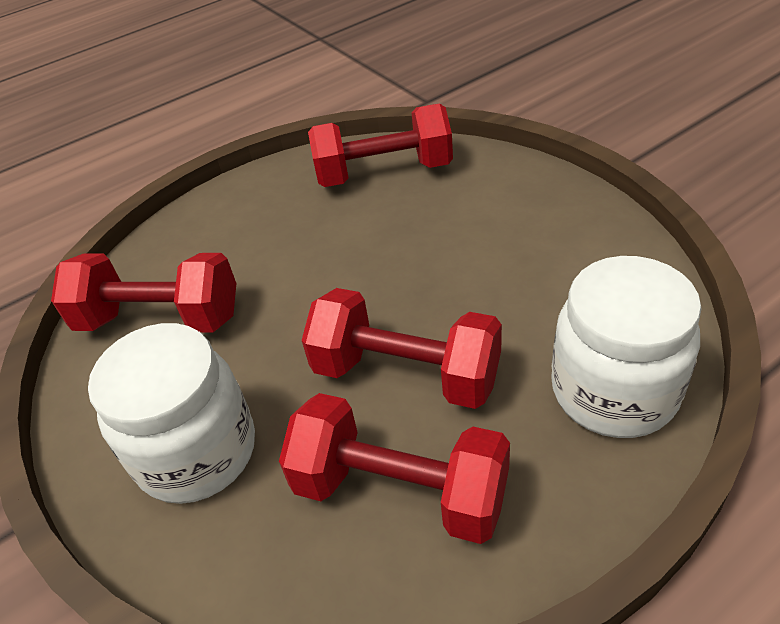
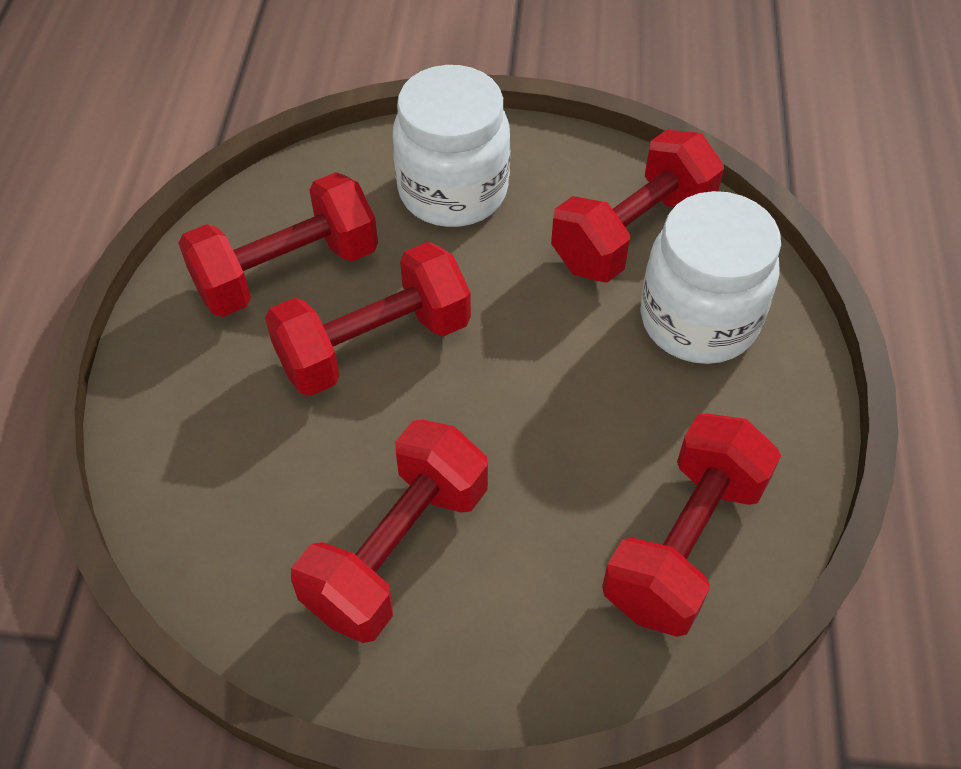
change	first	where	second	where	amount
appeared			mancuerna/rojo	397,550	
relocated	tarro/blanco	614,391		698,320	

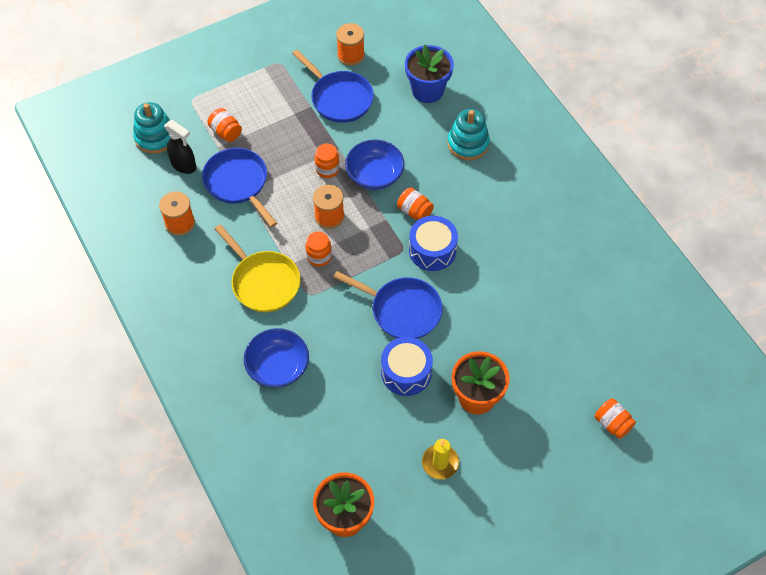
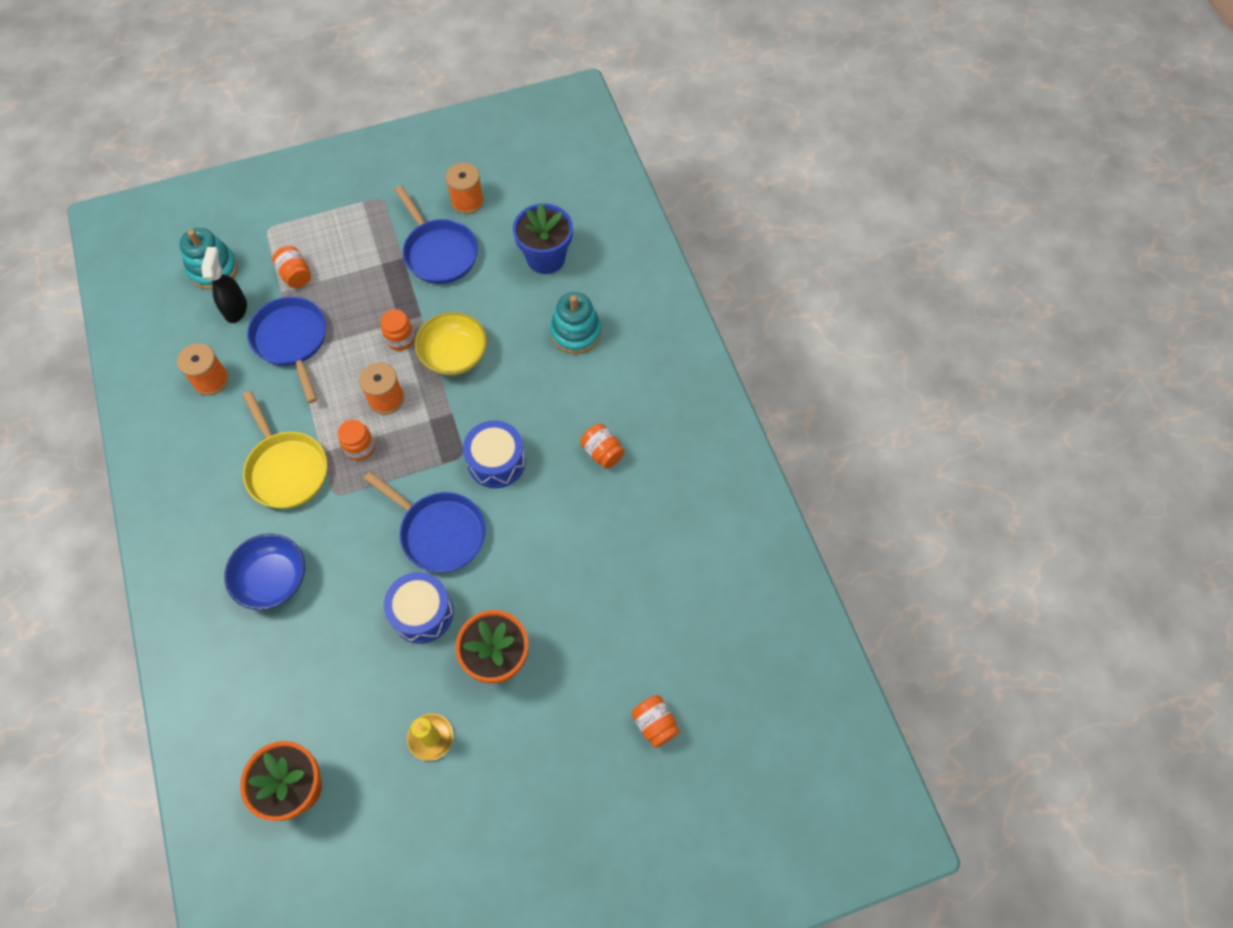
change	first	where	second	where	amount
spun	pulverizador/negro	184,165		236,309	135 degrees counterclockwise
colour	cuenco/azul	375,175	cuenco/amarillo	454,355	
relocated	tarro/naranja	414,211		602,452	

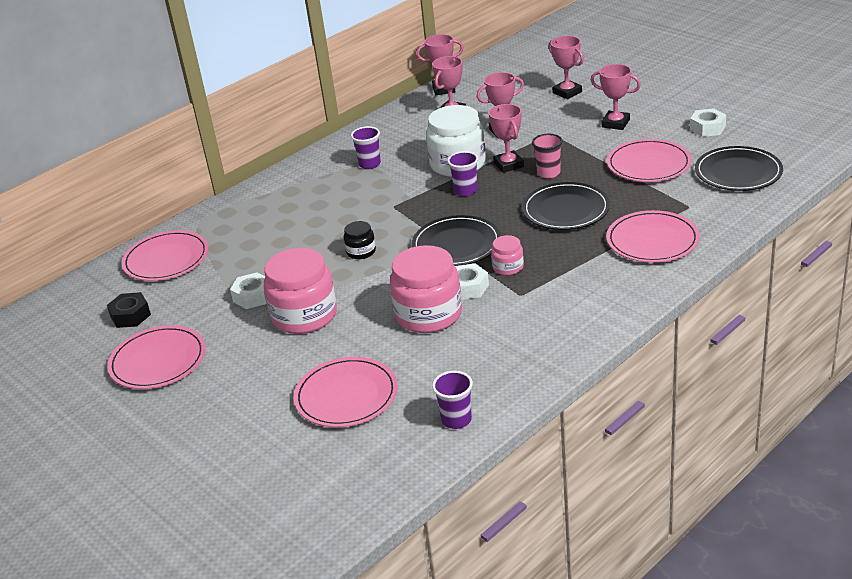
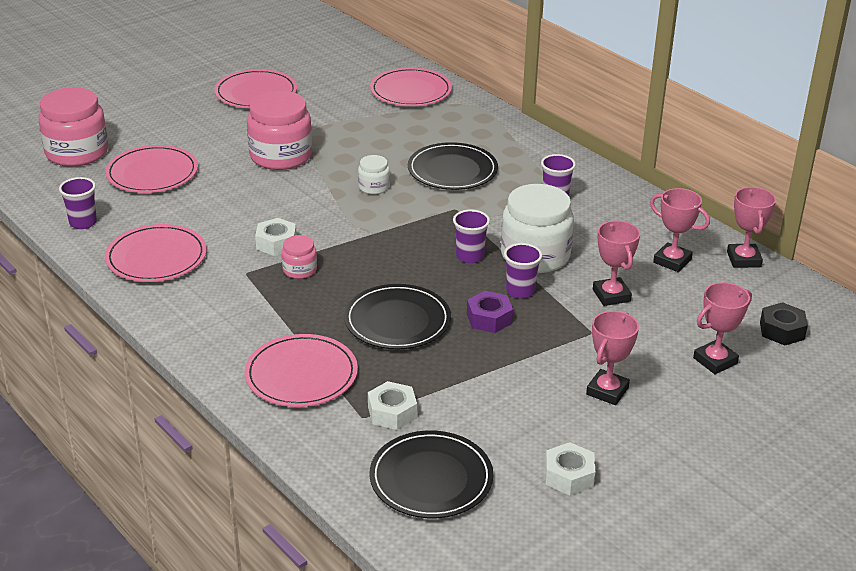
change	first	where	second	where	amount
relocated	tarro/rosa	428,314		77,153	
relocated	plato/rosa	648,164		156,257	
colour	tarro/negro	361,252	tarro/blanco	374,187	
relocated	tuerca/blanco	253,296		392,412	
relocated	plato/negro	456,245		452,170	
exchanged	vaso/rosa	548,173	tuerca/morado	489,318	
exchanged	trofeo/rosa	508,165	vaso/morado	520,291	
relocated	tuerca/negro	130,316		781,330	

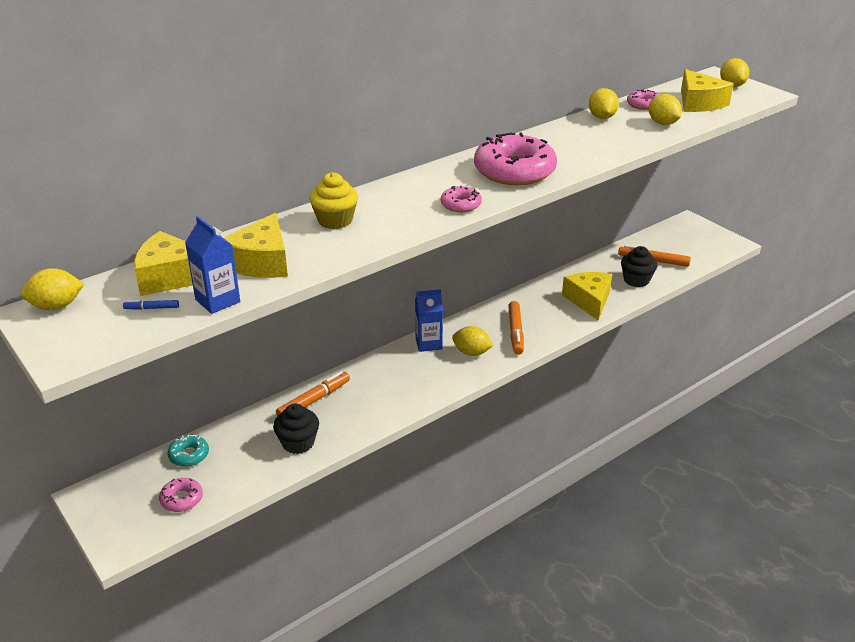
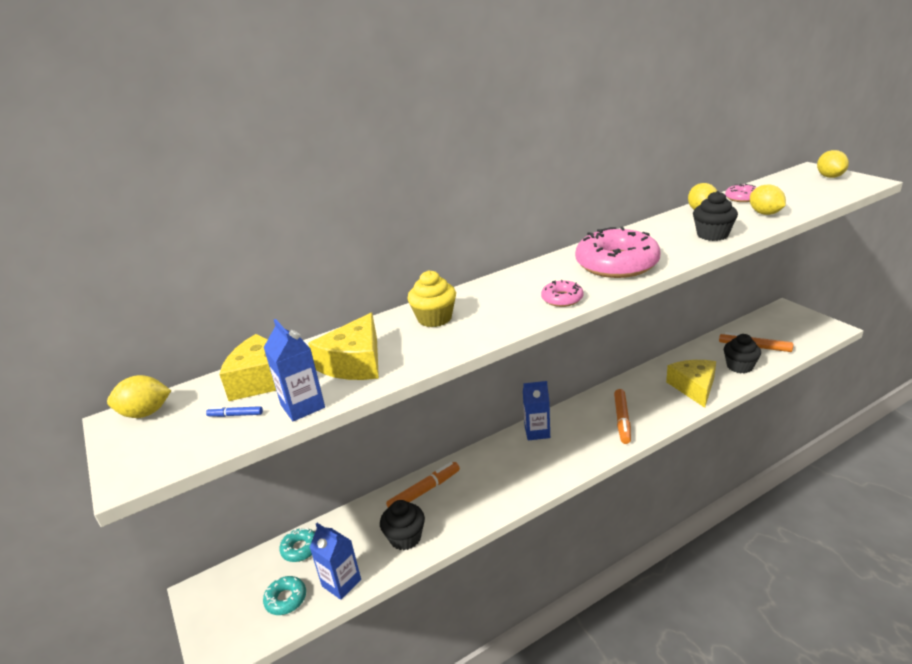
change	first	where	second	where	amount
colour	rosquilla/rosa	181,499	rosquilla/turquesa	286,599	
appeared			cartón de leche/azul	341,583	
appeared			magdalena/negro	712,235	
missing	limón/amarillo	471,352			
missing	queso/amarillo	699,103			

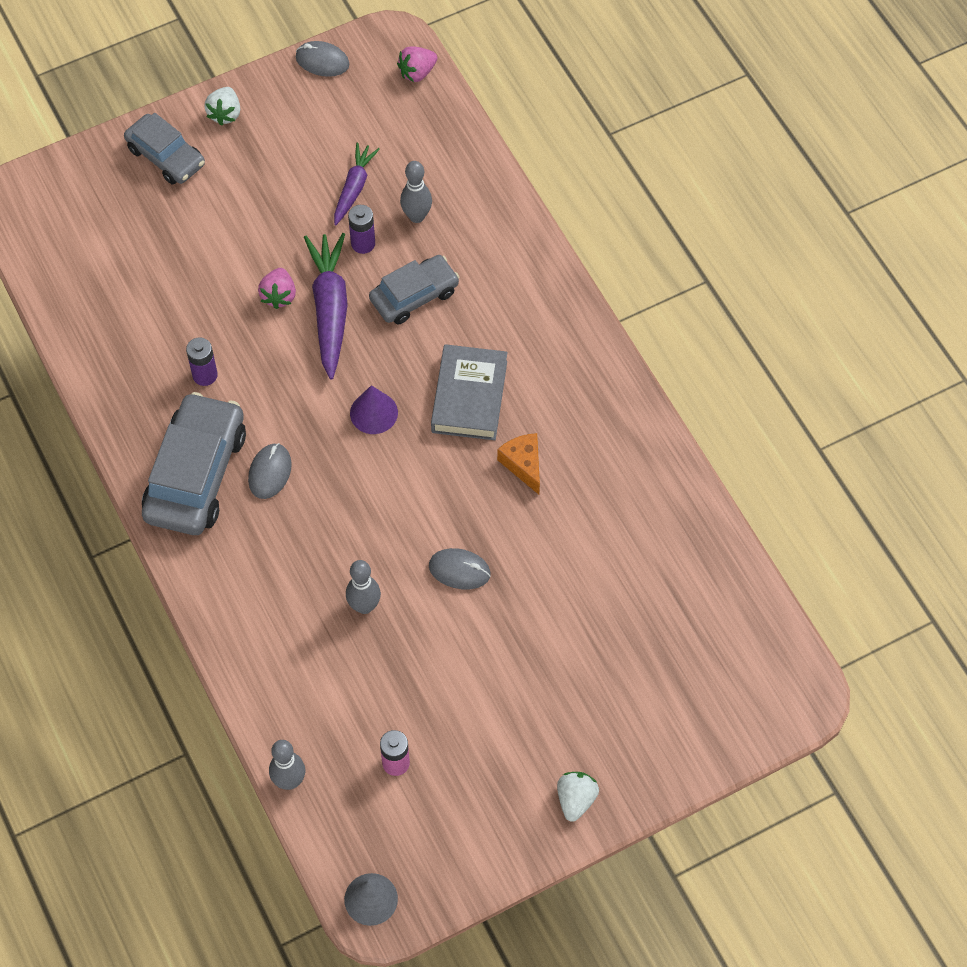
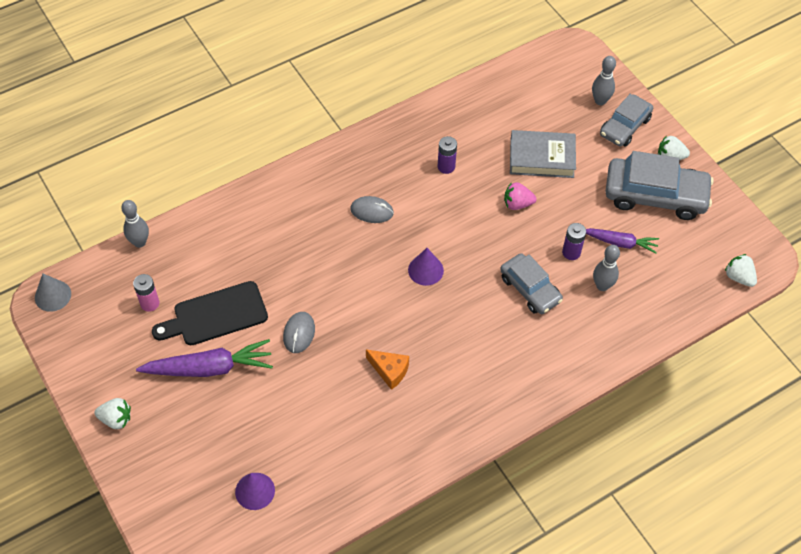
change	first	where	second	where	amount
relocated	zanahoria/morado	330,309		209,368	
appeared			tabla de cortar/negro	215,315	
appeared			cono/morado	255,491	
spun	queso/naranja	523,464		389,371	60 degrees clockwise
relocated	libro/gris	469,397		542,158	
relocated	bolo/gris	364,606		600,101	
relocated	coche/gris	196,474		655,195	
colour	fresa/rosa	417,72	fresa/blanco	738,277	
missing	ratón/gris	322,61			

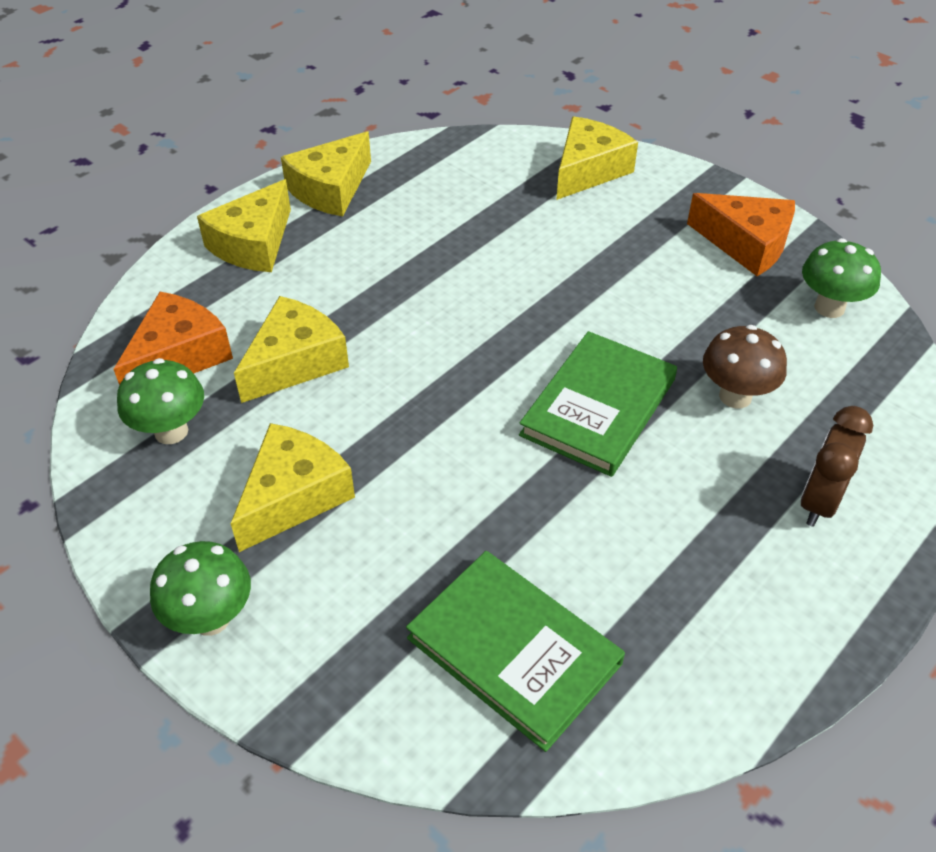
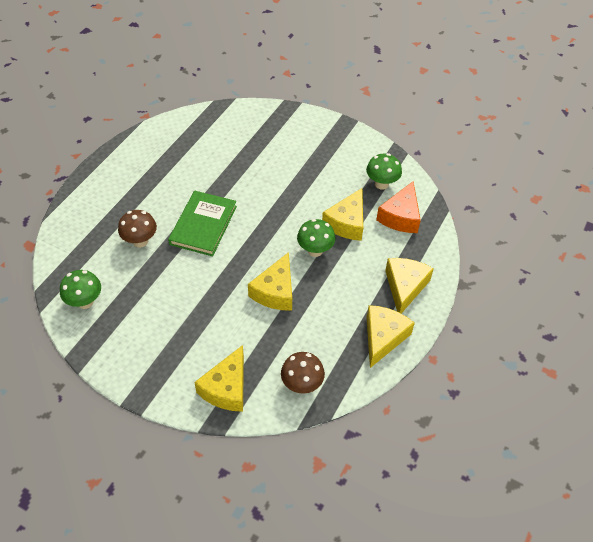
change	first	where	second	where	amount
relocated	queso/amarillo	293,496		275,291	
appeared			seta/marrón	302,384	
relocated	seta/verde	211,618		315,250	
missing	libro/verde	513,651			
missing	queso/naranja	746,244			
missing	despertador/marrón	819,501			

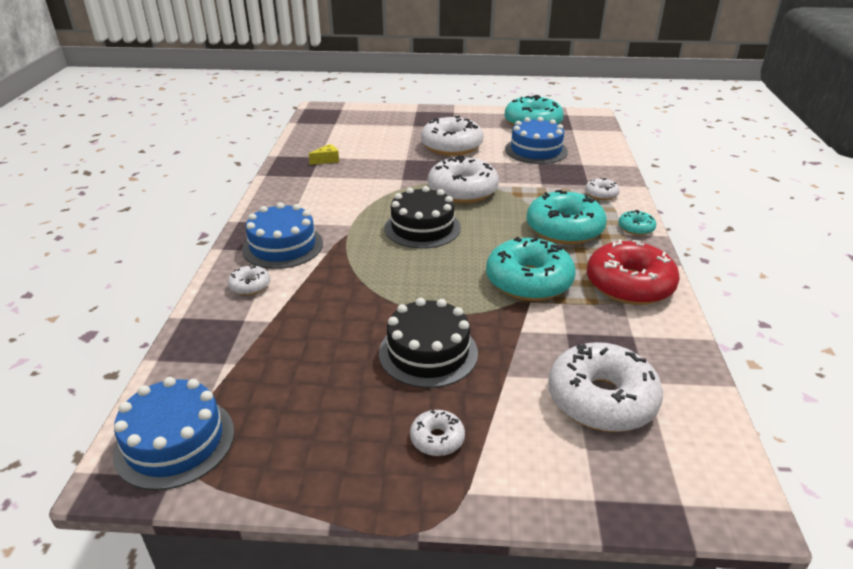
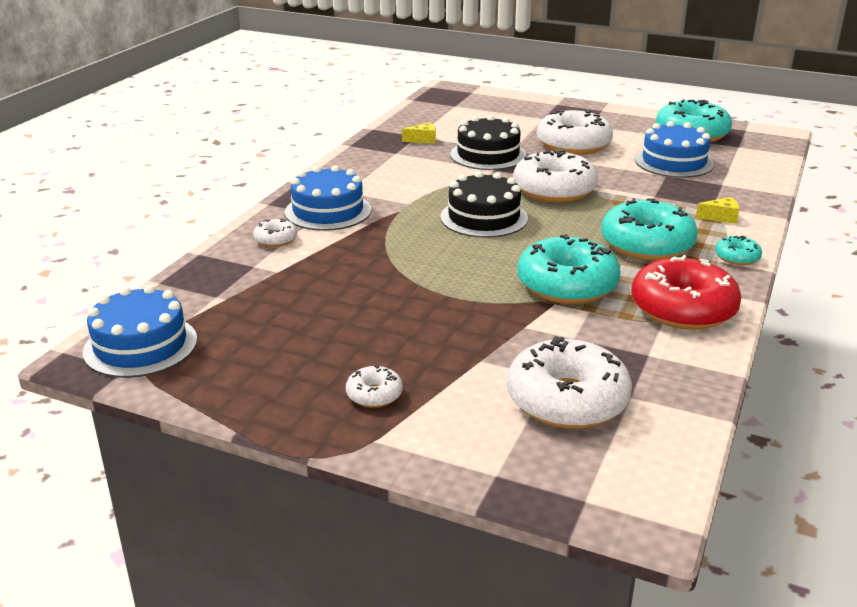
change	first	where	second	where	amount
relocated	tarta/negro	428,352		488,155	
exchanged	rosquilla/blanco	601,194	queso/amarillo	721,217	

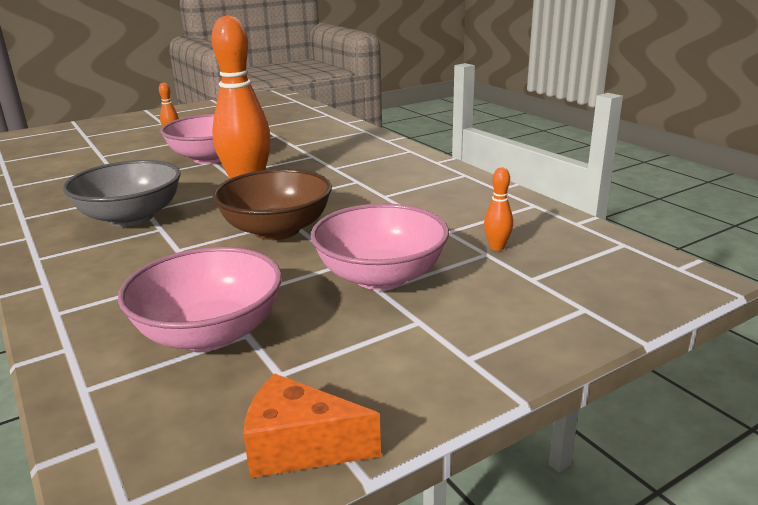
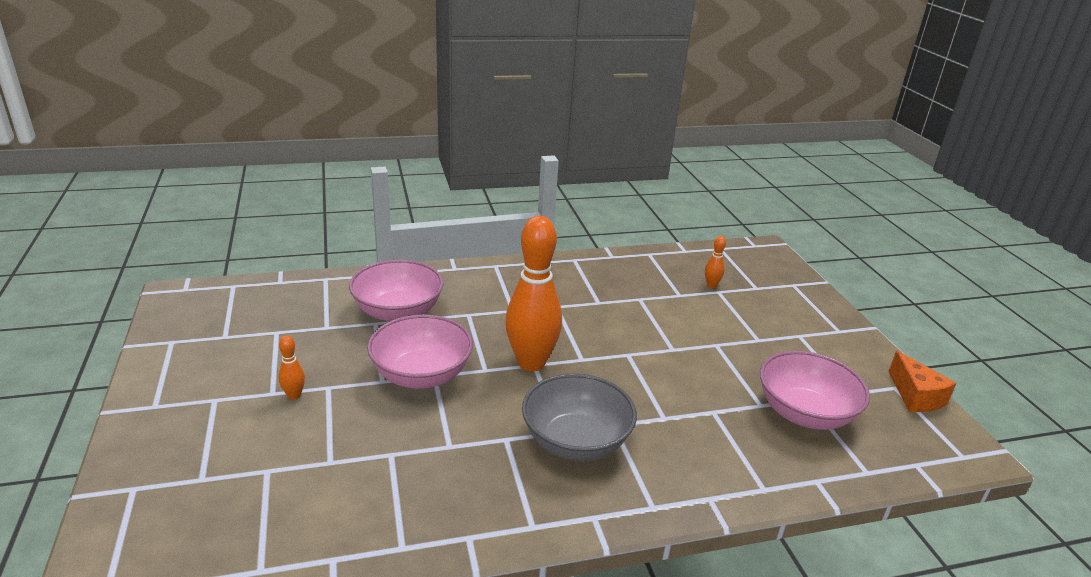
change	first	where	second	where	amount
relocated	cuenco/rosa	381,276		398,312	
spun	queso/naranja	300,447		915,396	45 degrees counterclockwise
missing	cuenco/marrón	277,230			

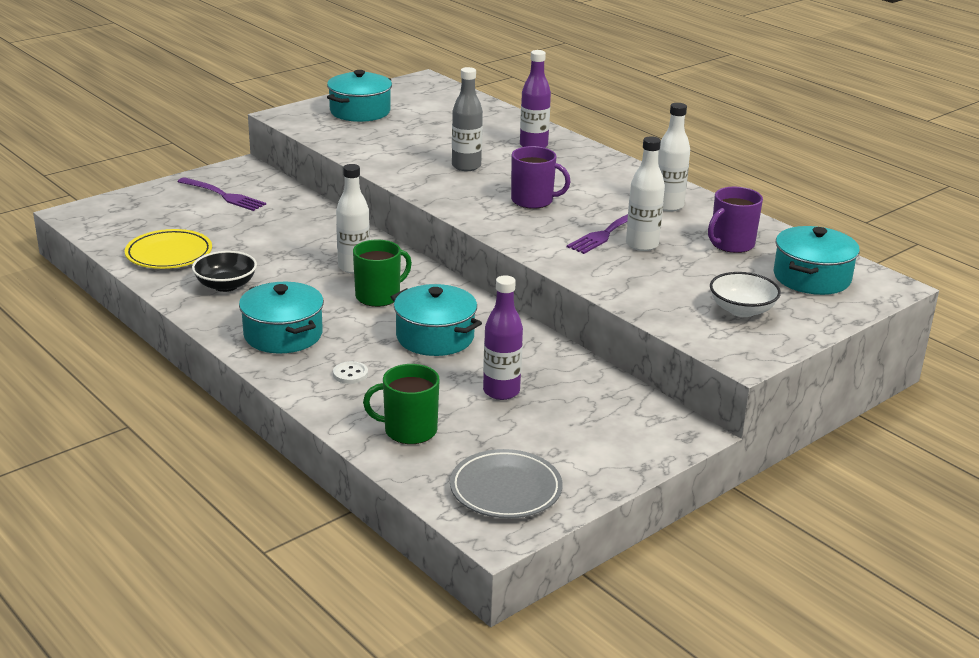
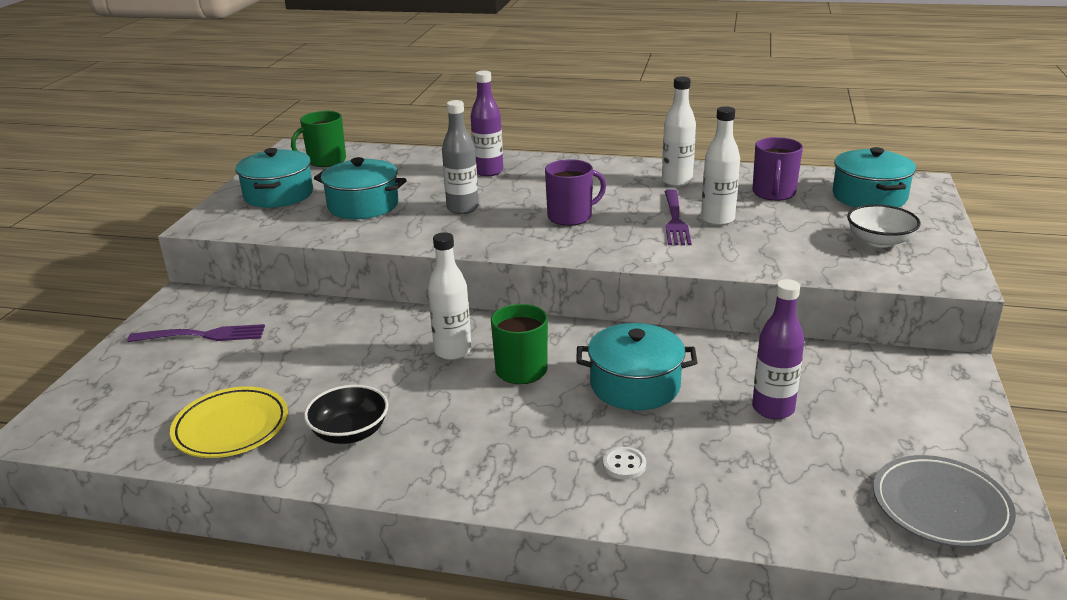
change	first	where	second	where	amount
relocated	taza/verde	409,430		326,161	
relocated	olla/turquesa	283,335		363,205	

